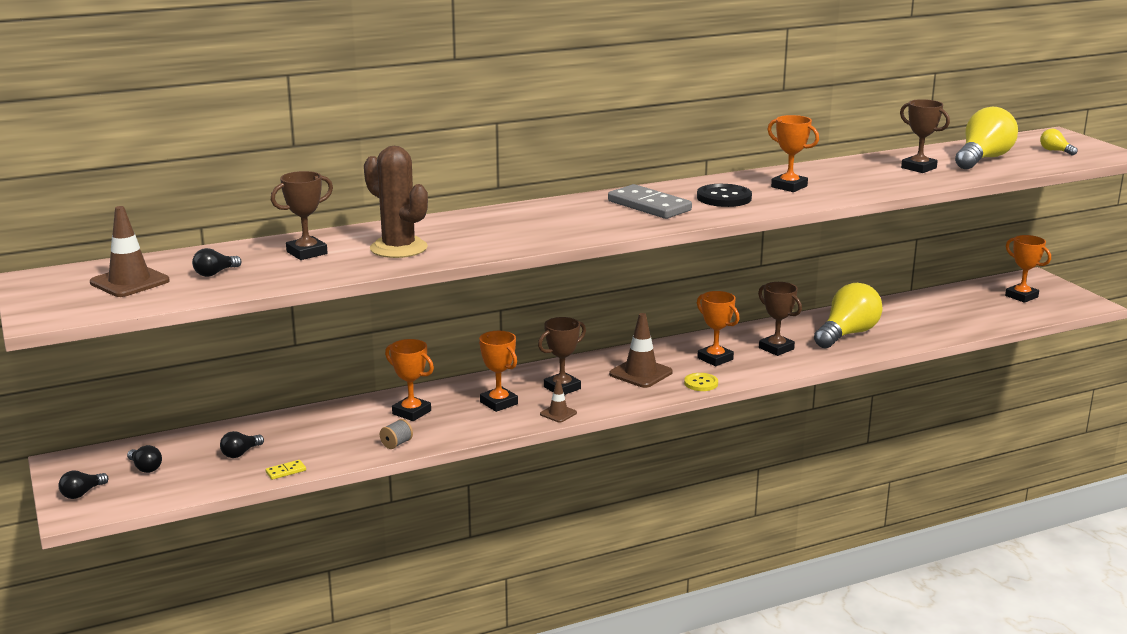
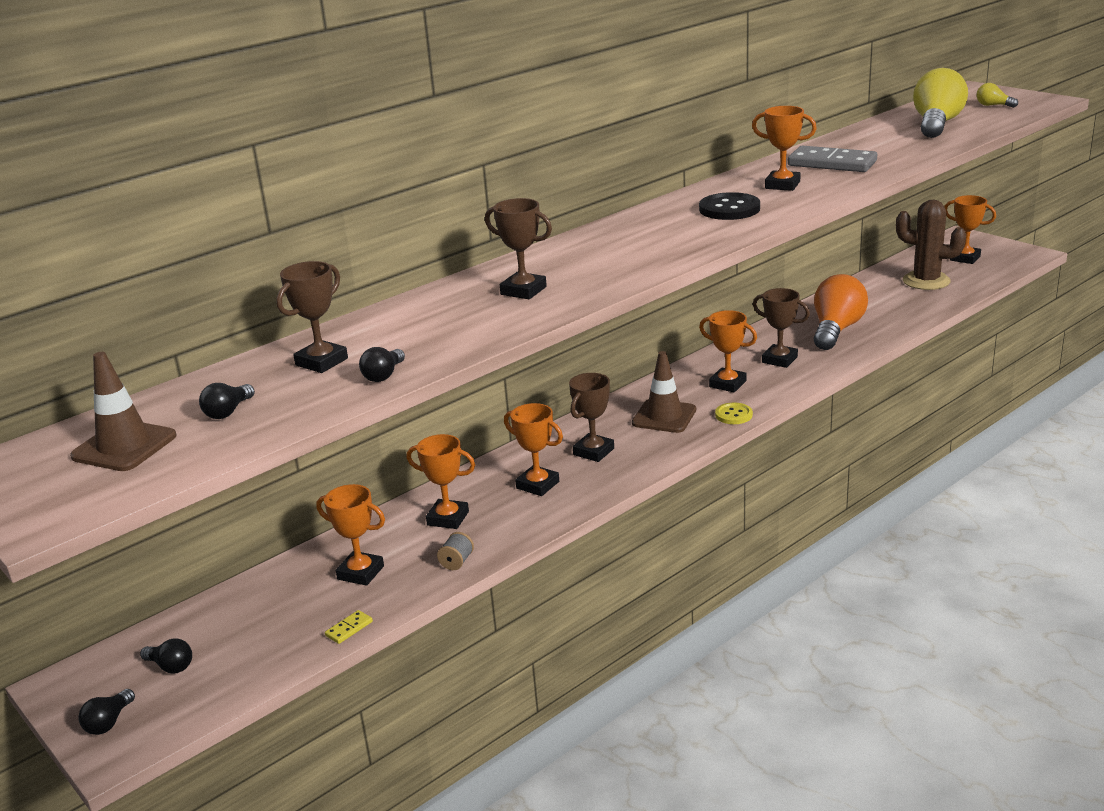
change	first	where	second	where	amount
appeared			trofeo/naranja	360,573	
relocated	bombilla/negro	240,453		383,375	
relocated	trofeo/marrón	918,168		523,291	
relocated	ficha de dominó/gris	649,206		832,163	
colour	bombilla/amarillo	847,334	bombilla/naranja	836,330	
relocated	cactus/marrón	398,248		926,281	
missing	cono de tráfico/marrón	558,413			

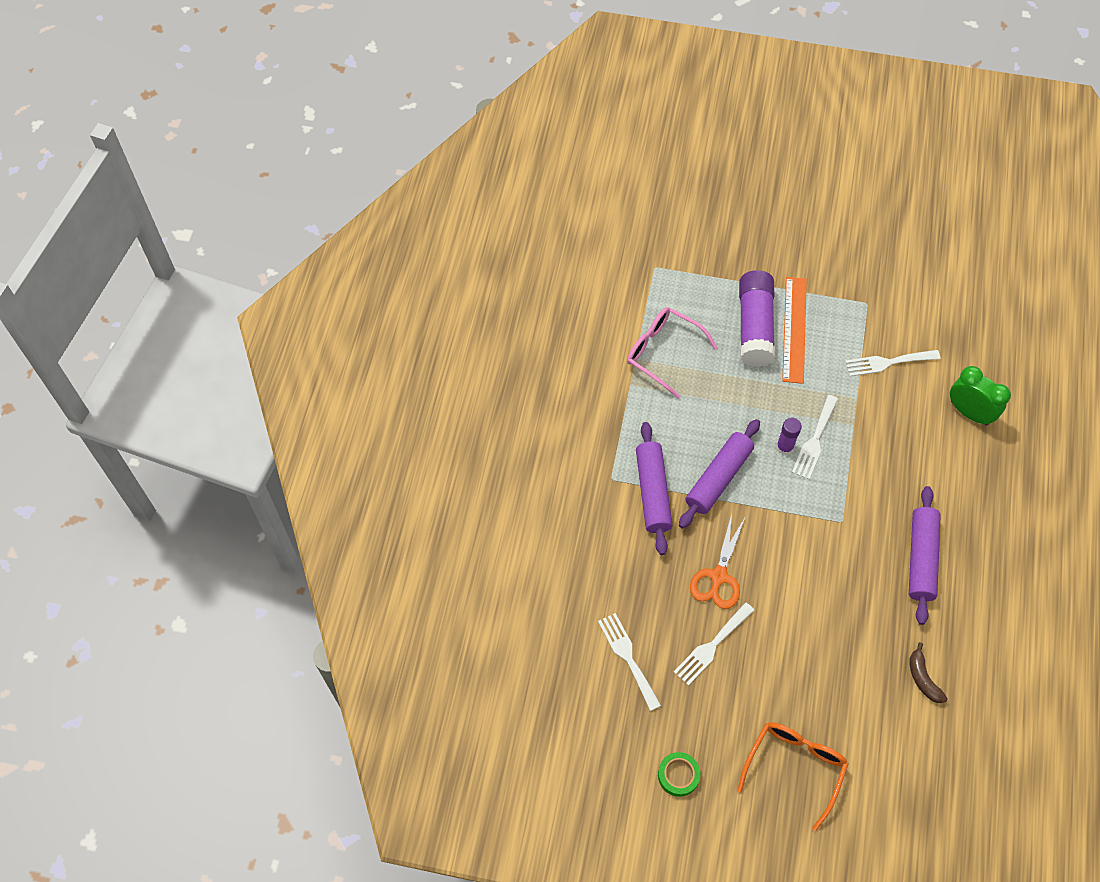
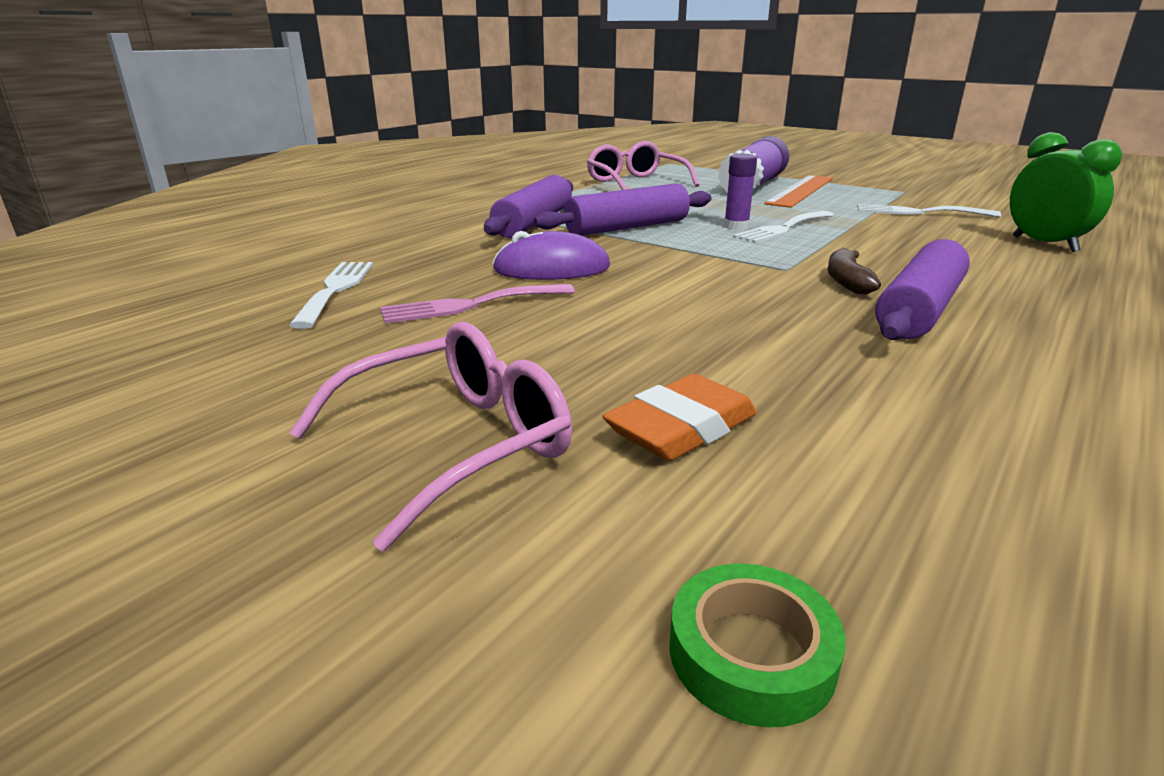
change	first	where	second	where	amount
colour	gafas/naranja	794,767	gafas/rosa	457,443	
colour	tenedor/blanco	711,646	tenedor/rosa	470,305	
exchanged	tijeras/naranja	718,576	ratón/morado	552,269	
appeared			goma de borrar/naranja	681,428	
relocated	cinta adhesiva/verde	678,775		751,653	
relocated	plátano/marrón	923,678		846,281	

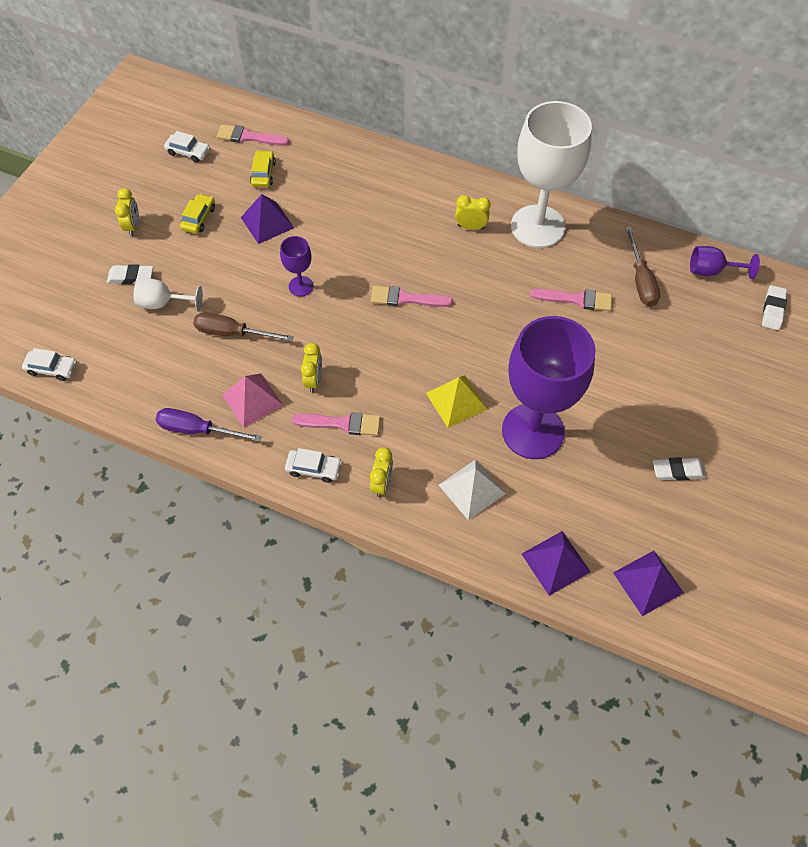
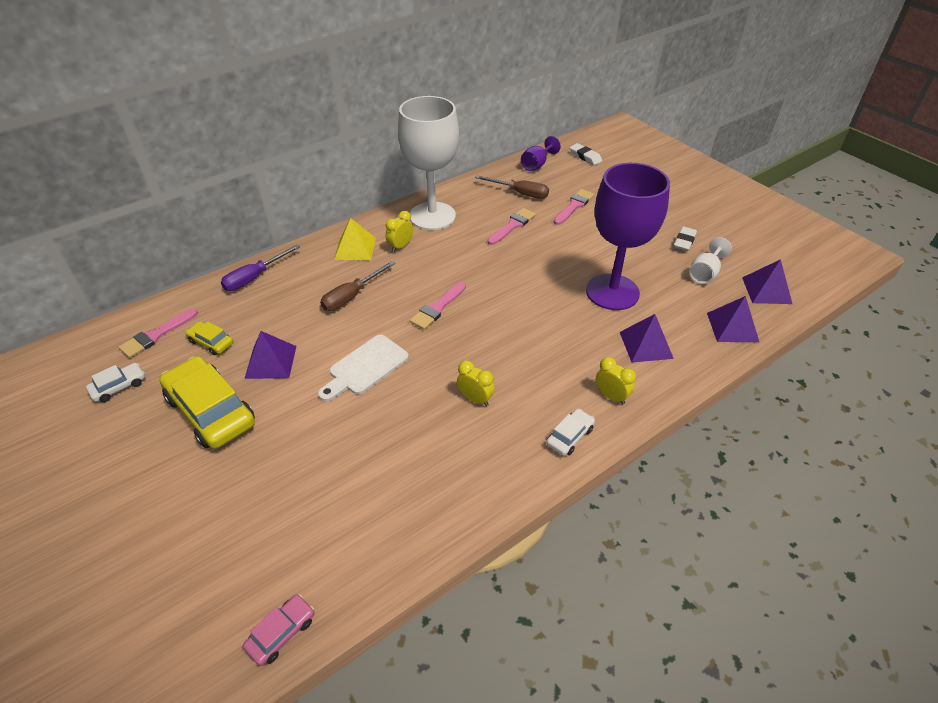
change	first	where	second	where	amount
size	coche/amarillo	199,218		211,411	x2.11
relocated	destornillador/morado	197,430		254,277	
colour	coche/blanco	52,368	coche/rosa	281,633	
exchanged	copa/morado	301,286	tabla de cortar/blanco	365,367	
relocated	destornillador/marrón	232,333		351,296	
relocated	pirámide/amarillo	456,401		355,248	
relocated	pincel/rosa	342,423		574,206	
colour	pirámide/blanco	471,489	pirámide/morado	646,345	
relocated	copa/blanco	163,303		705,273	
missing	goma de borrar/blanco	131,277			
missing	despertador/amarillo	133,226			
missing	pirámide/rosa	252,400			

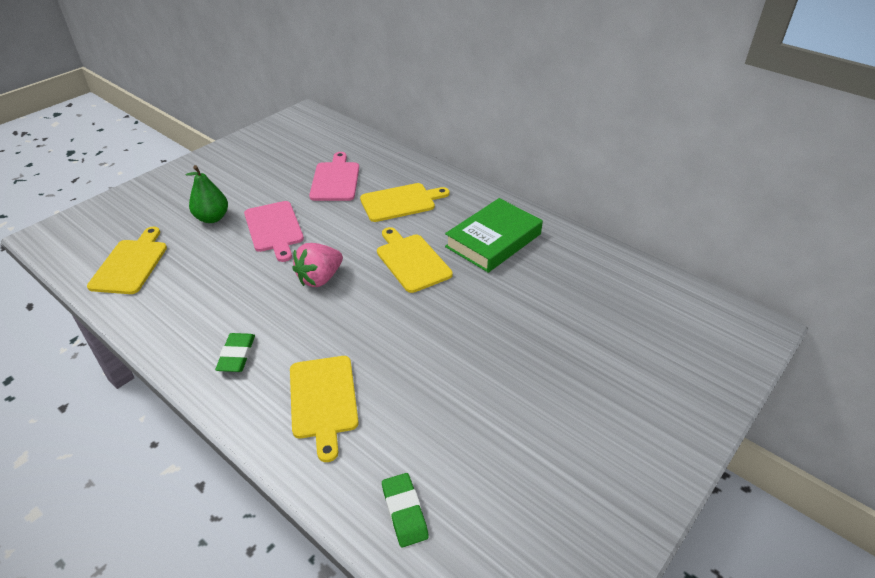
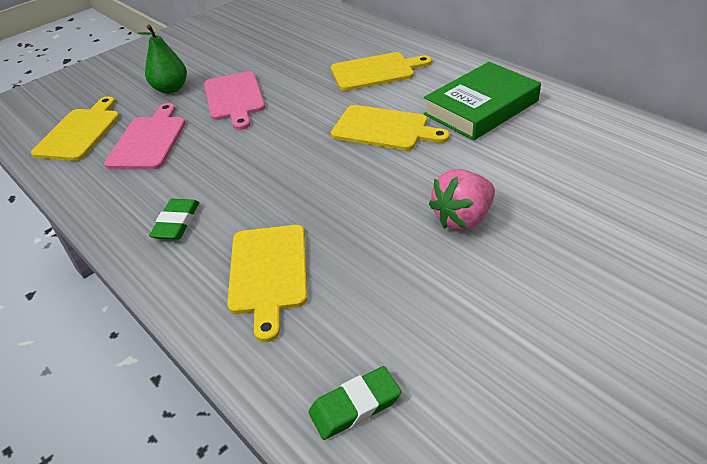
change	first	where	second	where	amount
relocated	tabla de cortar/rosa	335,180		148,140	
spun	goma de borrar/verde	404,512		355,406	75 degrees clockwise
spun	tabla de cortar/amarillo	411,261		384,129	135 degrees clockwise
relocated	fresa/rosa	320,278		463,219	

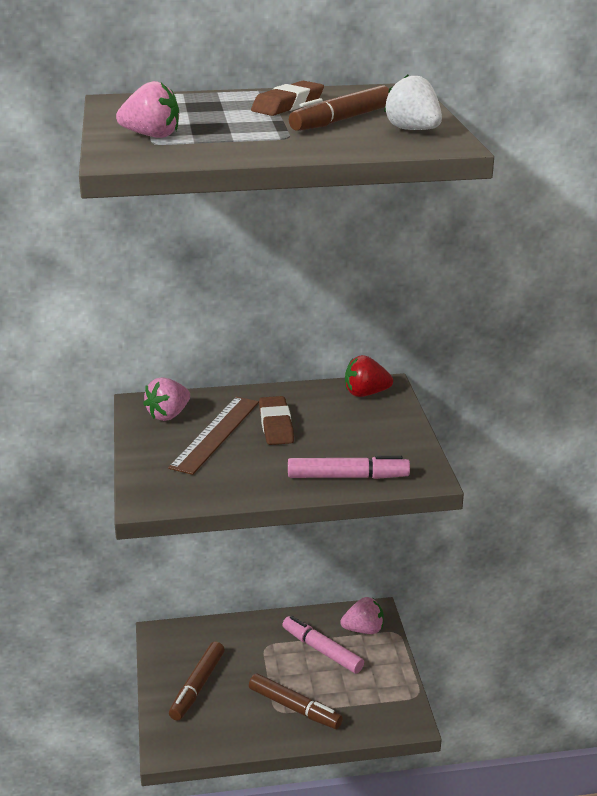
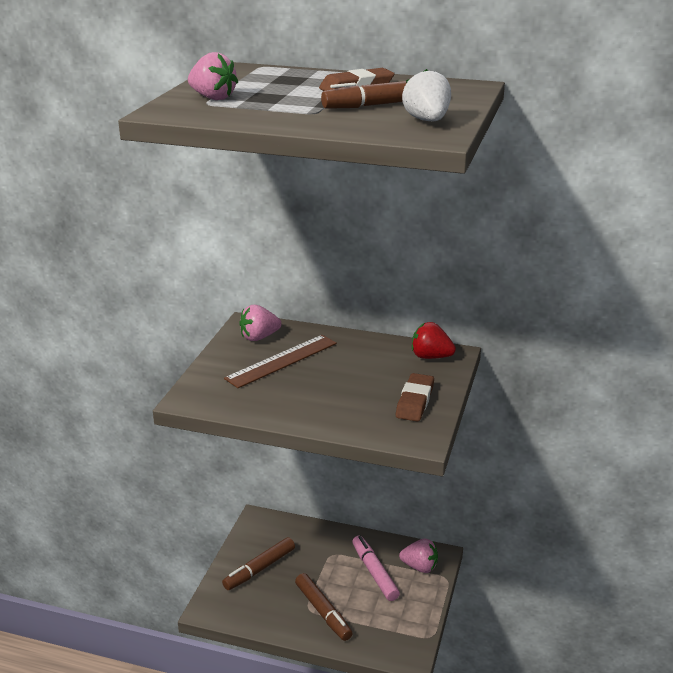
change	first	where	second	where	amount
relocated	goma de borrar/marrón	276,425		415,401	
missing	rotulador/rosa	347,477			

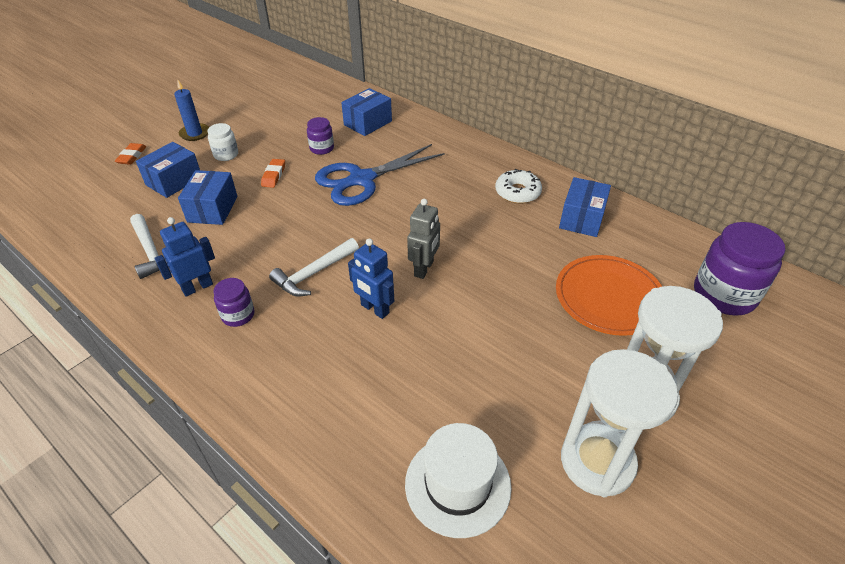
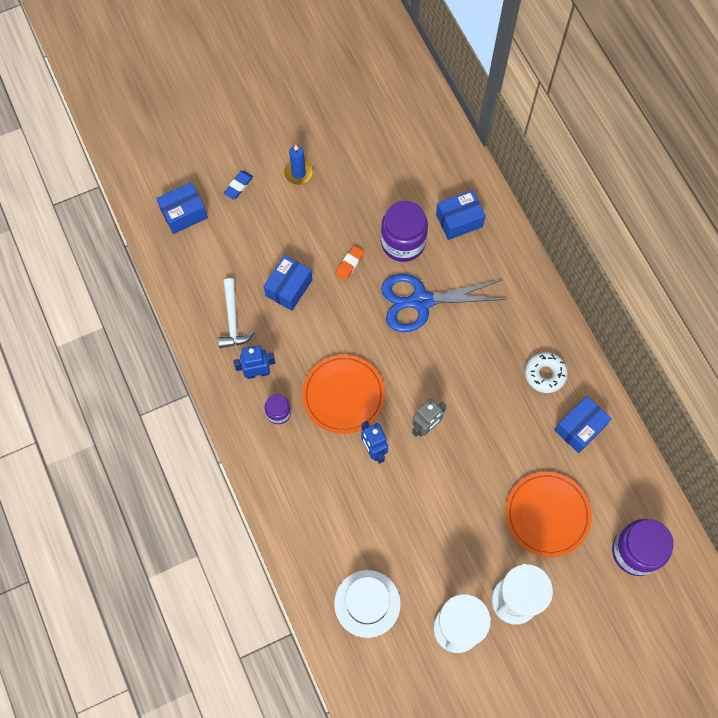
change	first	where	second	where	amount
relocated	caja/azul	174,181		184,214	
colour	goma de borrar/naranja	132,156	goma de borrar/azul	238,186	
exchanged	martillo/blanco	314,273	plato/naranja	343,395	
size	tarro/morado	322,148		403,242	x1.91
missing	tarro/blanco	226,155			

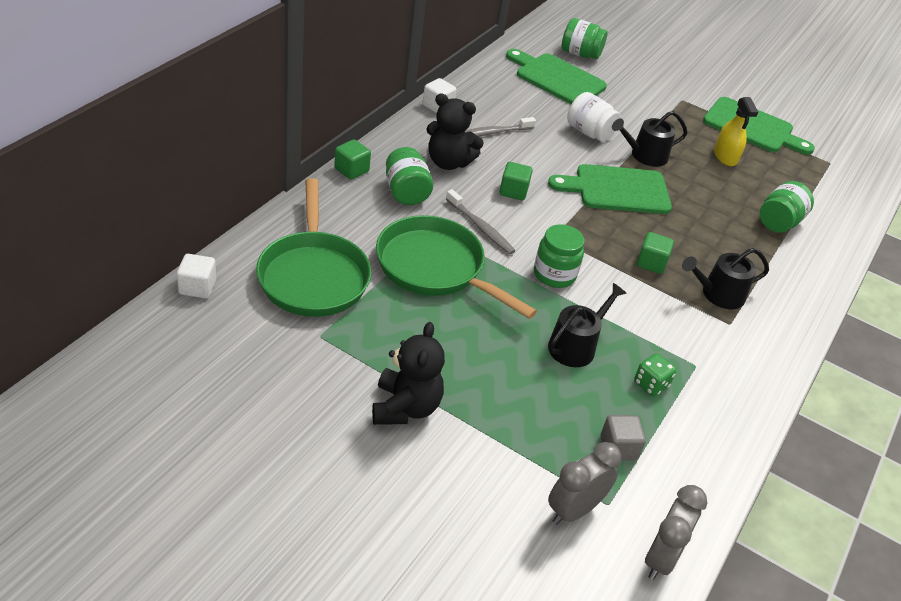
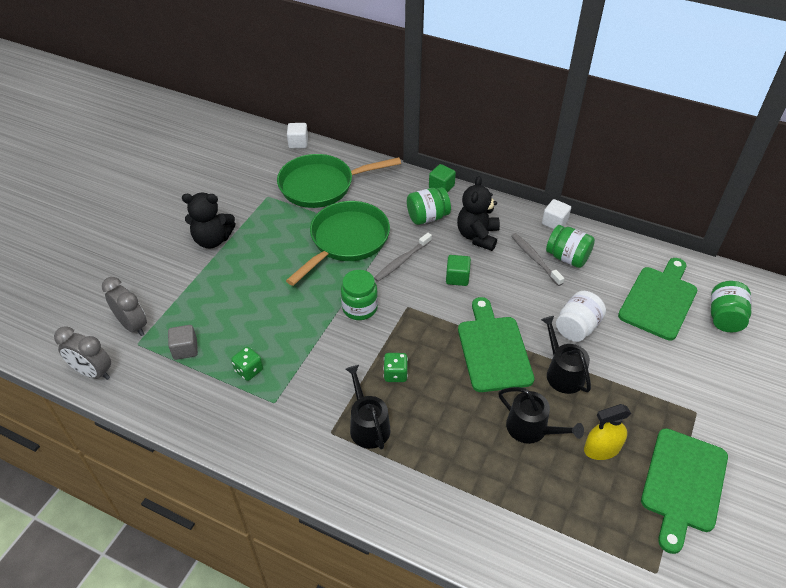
change	first	where	second	where	amount
exchanged	cubo/verde	651,263	dado/verde	395,374	
relocated	regadera/negro	576,346		531,429	
relocated	tarro/verde	779,222		567,257	

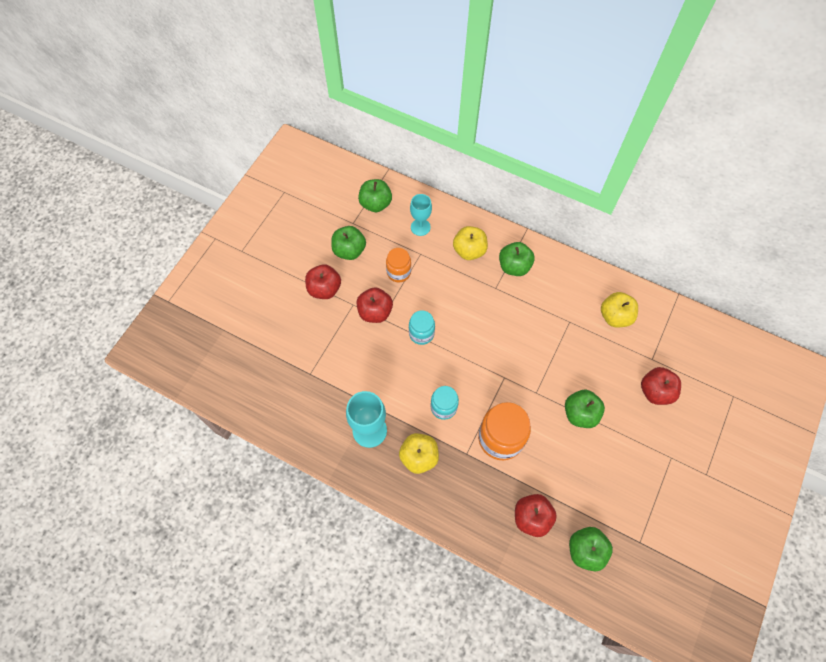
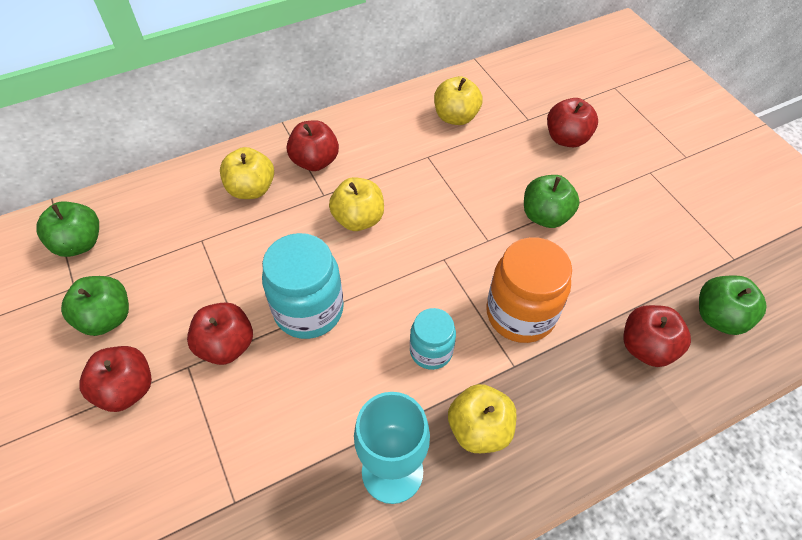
change	first	where	second	where	amount
size	tarro/turquesa	421,334		309,310	x1.69
colour	manzana/verde	514,266	manzana/rojo	315,161	
appeared			manzana/amarillo	358,219	
missing	tarro/naranja	398,272			
missing	copa/turquesa	420,227			

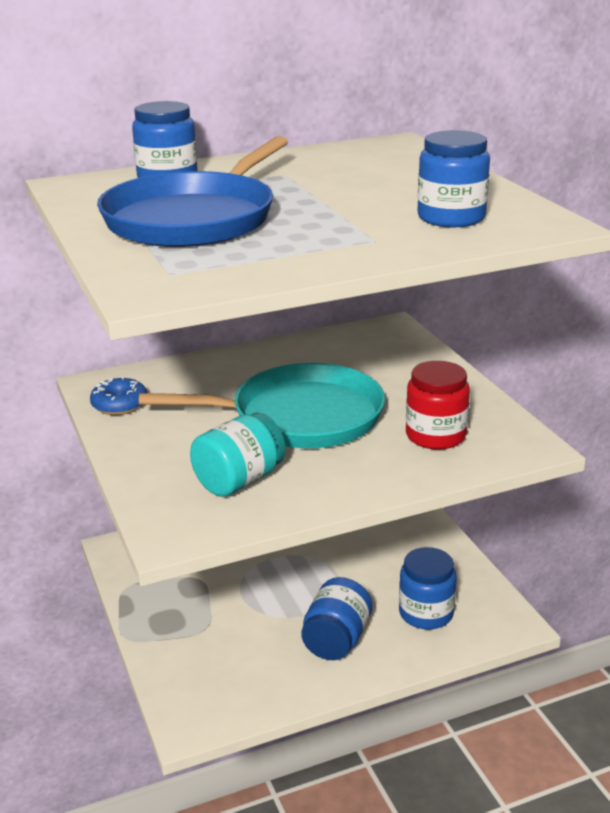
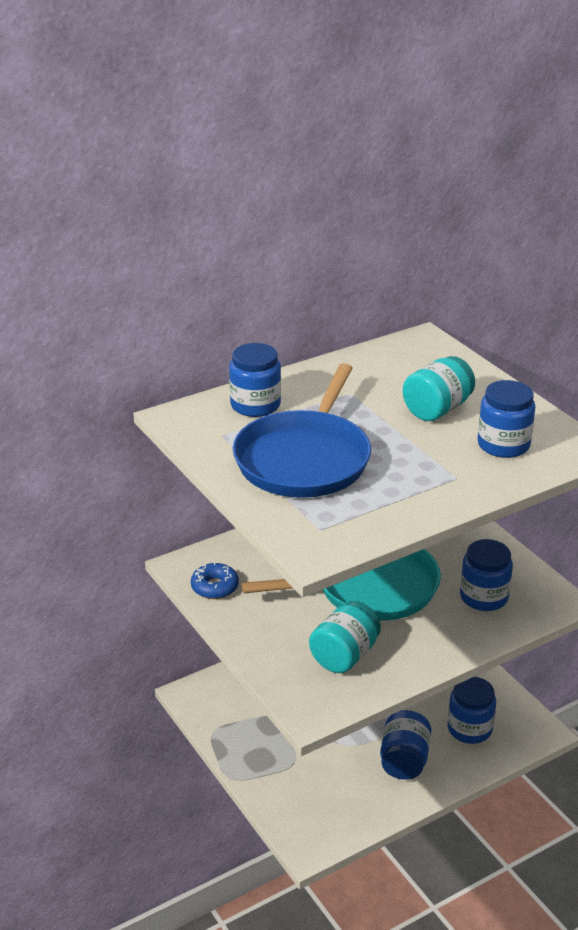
change	first	where	second	where	amount
appeared			tarro/turquesa	437,409	
colour	tarro/rojo	435,435	tarro/azul	483,597	

